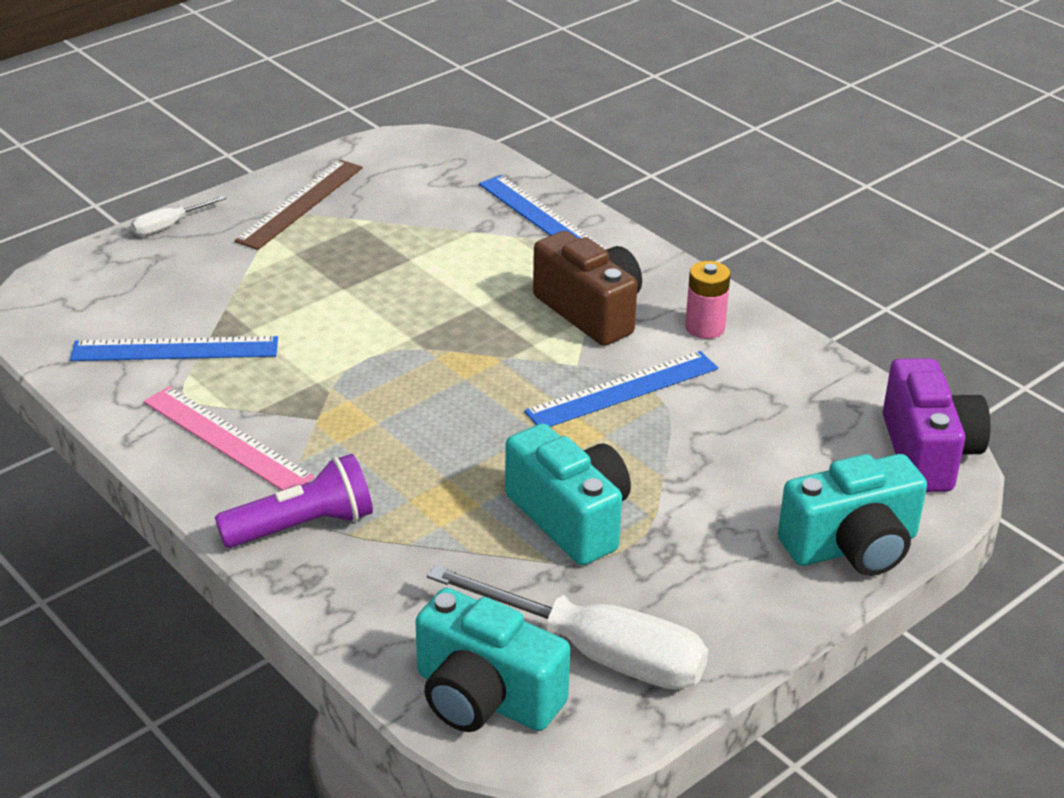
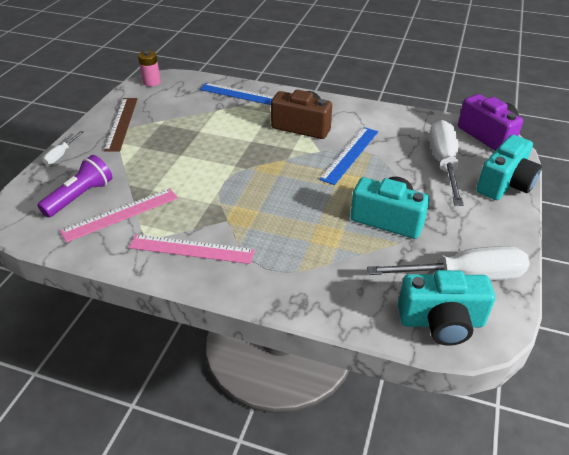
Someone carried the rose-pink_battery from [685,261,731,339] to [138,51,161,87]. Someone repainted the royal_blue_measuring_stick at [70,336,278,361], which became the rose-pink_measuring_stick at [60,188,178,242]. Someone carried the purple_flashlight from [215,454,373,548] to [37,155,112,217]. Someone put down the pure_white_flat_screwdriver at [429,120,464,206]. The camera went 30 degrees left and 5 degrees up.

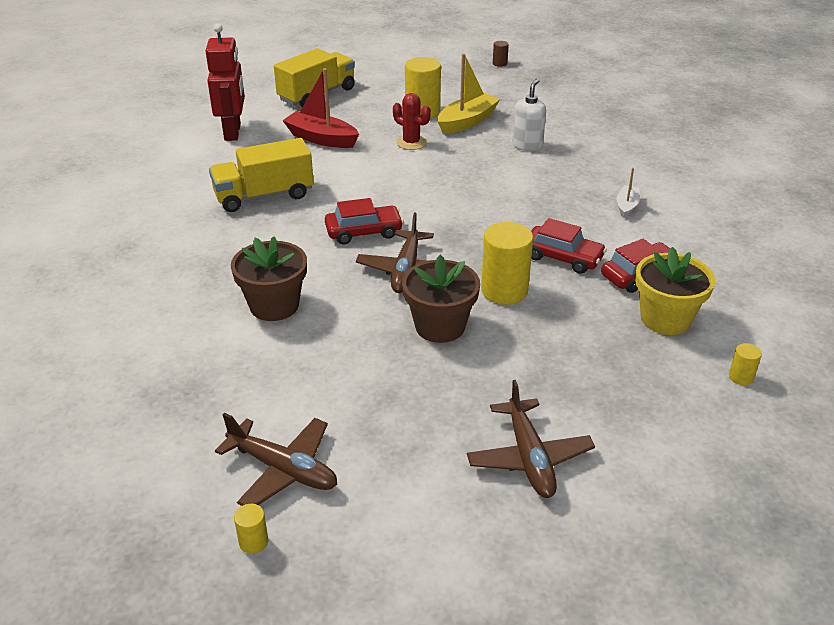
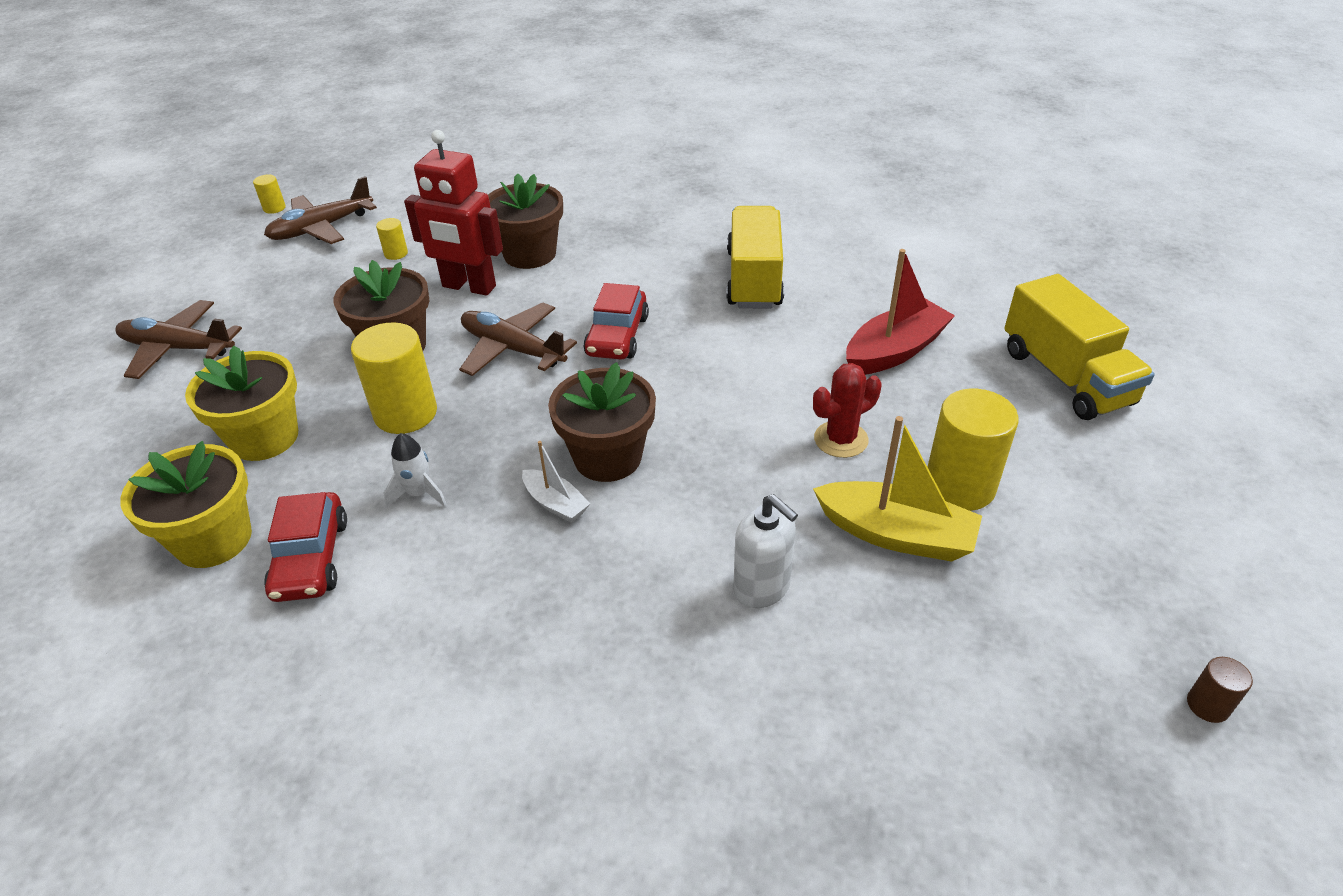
Someone carried the scarlet_robot from [206,23,245,141] to [404,130,503,296]. Someone rotated the golden_boat at [437,53,500,134] by 45 degrees counterclockwise. Someone carried the pure_white_boat from [617,168,640,218] to [522,441,591,523]. Someone swapped the scarlet_toy_car at [531,218,607,274] for the pure_white_rocket at [384,433,447,508]. Someone carried the golden_cylinder from [729,343,762,385] to [376,218,408,260]. Someone put down the golden_flower_pot at [185,346,298,461]. Someone put down the russet_flower_pot at [548,362,656,482]. The camera went 115 degrees right and 5 degrees up.

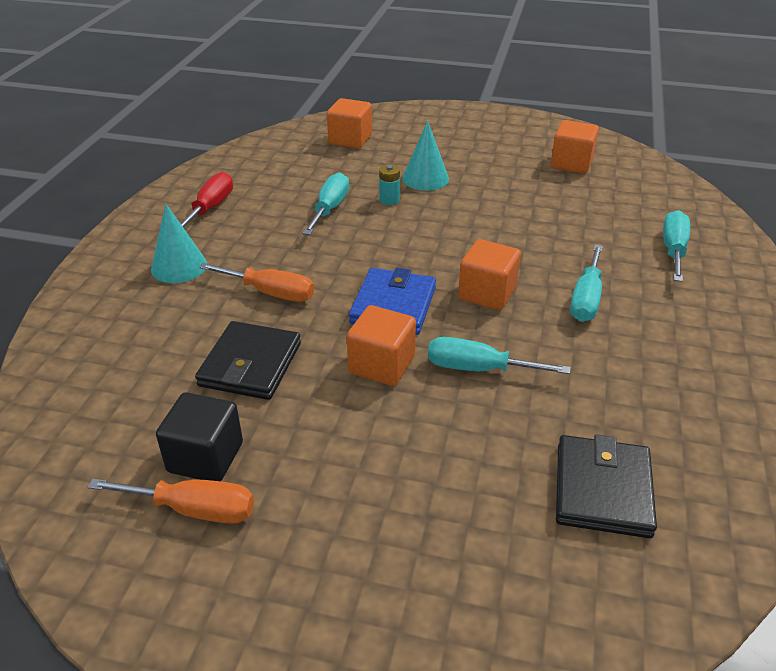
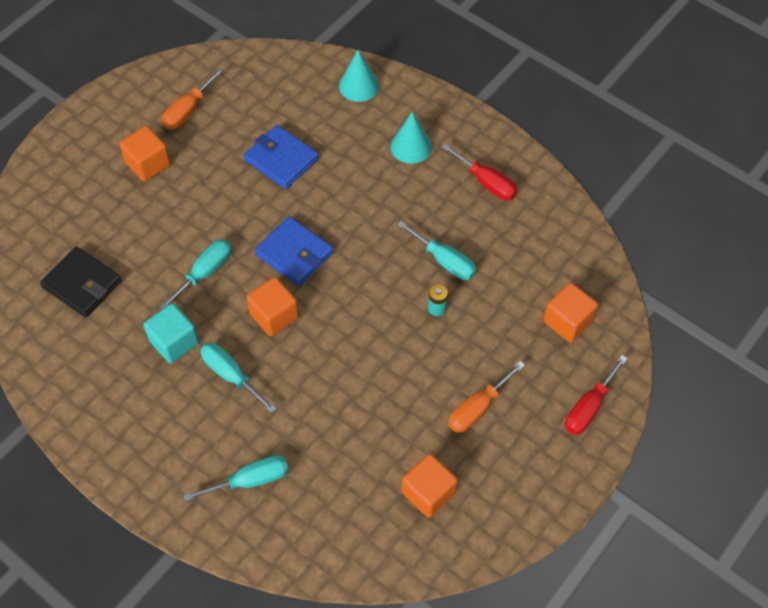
Someone carried the aqua_solid_cone from [402,121,449,191] to [339,50,379,102]. Someone rotated the aqua_flat_screwdriver at [663,210,690,282] by 60 degrees counterclockwise. Someone carried the bright_orange_flat_screwdriver from [199,263,314,302] to [448,361,525,433]. Someone carried the bright_orange_solid_cube from [347,305,416,386] to [119,126,171,182]. Someone repainted the ebony_wallet at [195,321,301,400], which became the royal_blue_wallet at [244,125,319,189]. Someone took away the ebony_solid_cube at [156,392,243,481]. Someone put down the aqua_solid_cube at [143,303,199,363]. Someone put down the scarlet_flat_screwdriver at [565,355,628,435]. The camera went 115 degrees right and 20 degrees up.

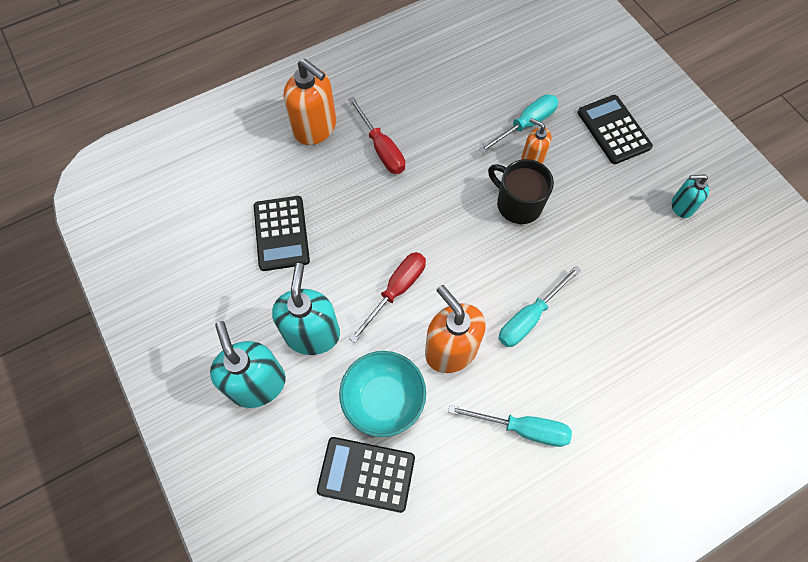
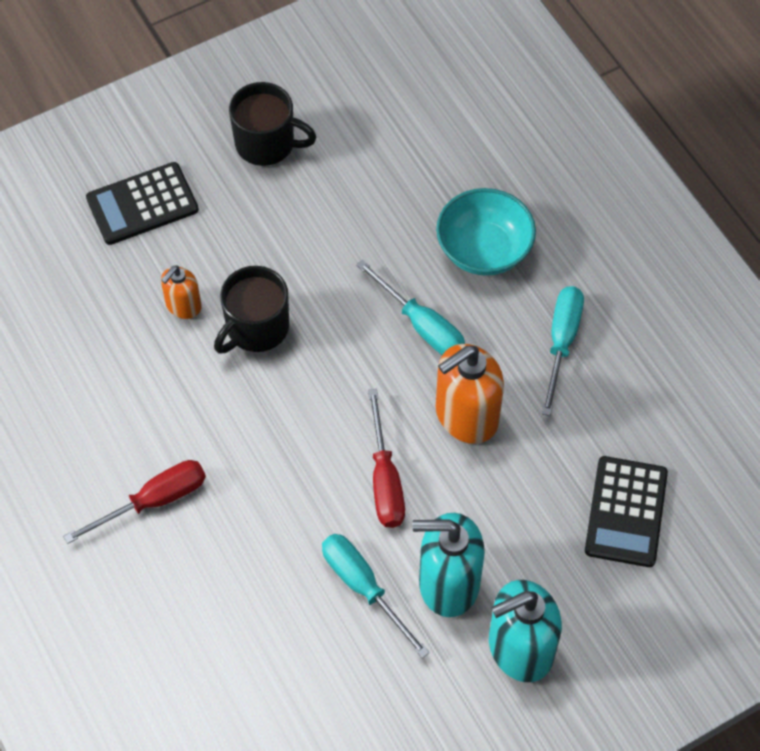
Someone took away the bright_orange_soap_dispenser at [284,59,336,145]. Someone carried the aqua_flat_screwdriver from [478,94,559,154] to [322,534,430,658]. Someone swapped the aqua_soap_dispenser at [672,174,709,218] for the ebony_tea_mug at [229,82,316,166]. Someone took away the ebony_calculator at [254,196,310,271]. Someone rotated the scarlet_flat_screwdriver at [349,252,426,343] by 135 degrees counterclockwise. Someone carried the aqua_deep_dish from [339,351,426,437] to [436,188,536,276]. The camera went 90 degrees left and 5 degrees down.

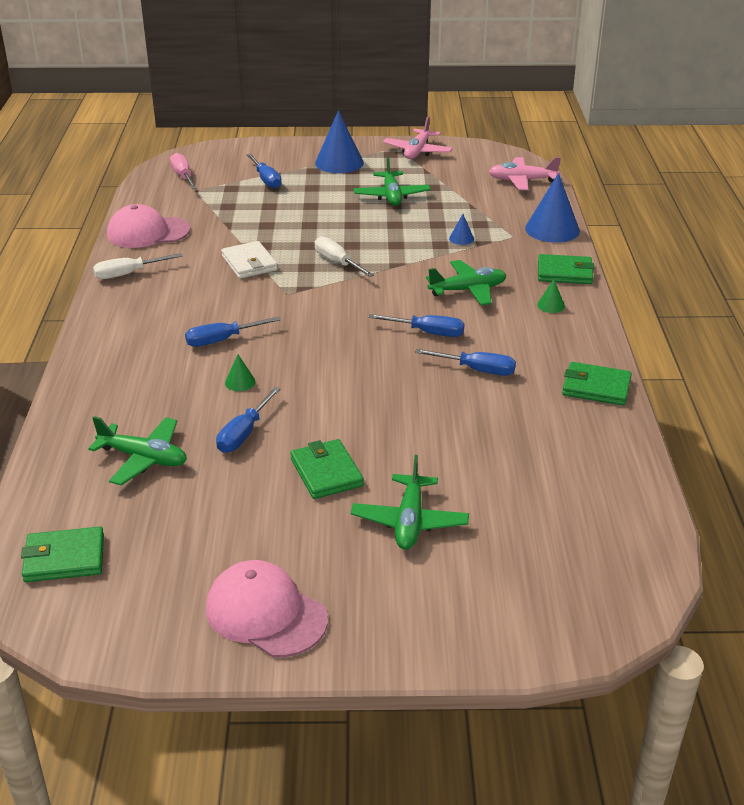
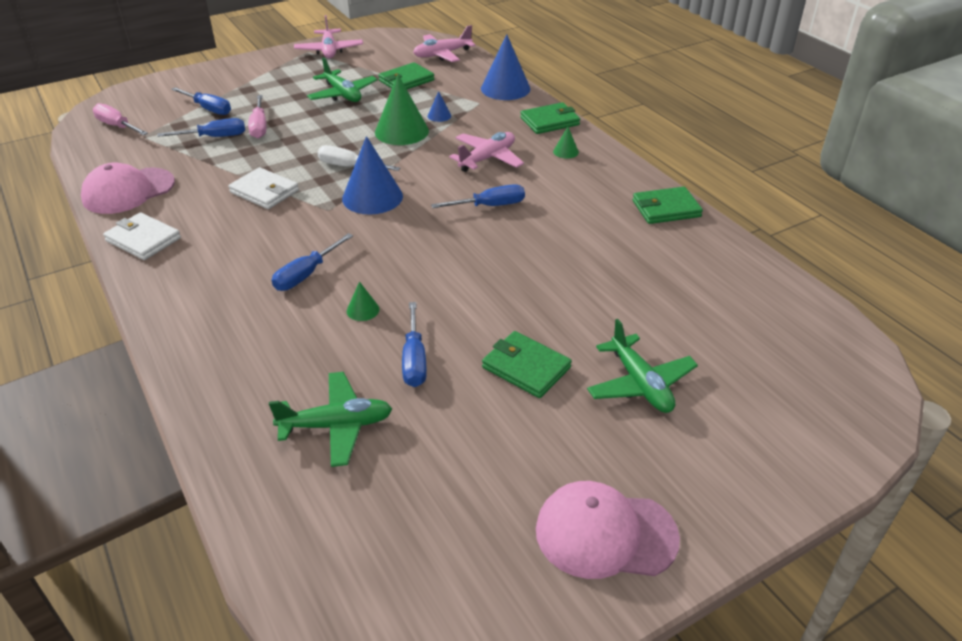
Someone carried the royal_blue_solid_cone from [315,110,364,173] to [342,136,403,214]. Someone swapped the pure_white_flat_screwdriver at [93,253,183,279] for the pure_white_wallet at [103,212,181,260]. Someone repainted the green_aeroplane at [426,260,507,305], which became the rose-pink_aeroplane at [449,132,524,172]. Someone carried the royal_blue_flat_screwdriver from [415,349,516,376] to [157,118,245,137]. Someone carried the green_wallet from [21,527,104,582] to [378,62,434,89]. Someone put down the green_solid_cone at [375,75,429,145]. Someone put down the rose-pink_flat_screwdriver at [248,95,266,139]. The camera went 30 degrees left and 5 degrees up.

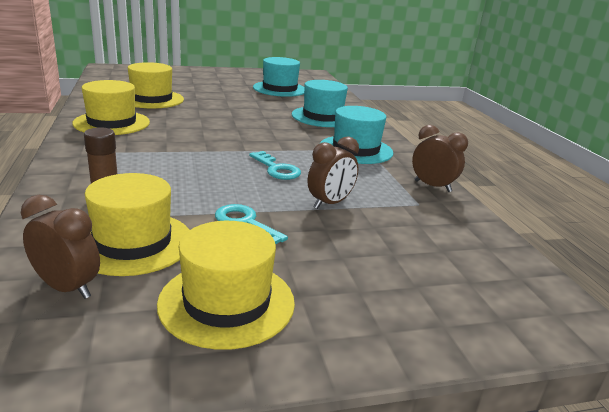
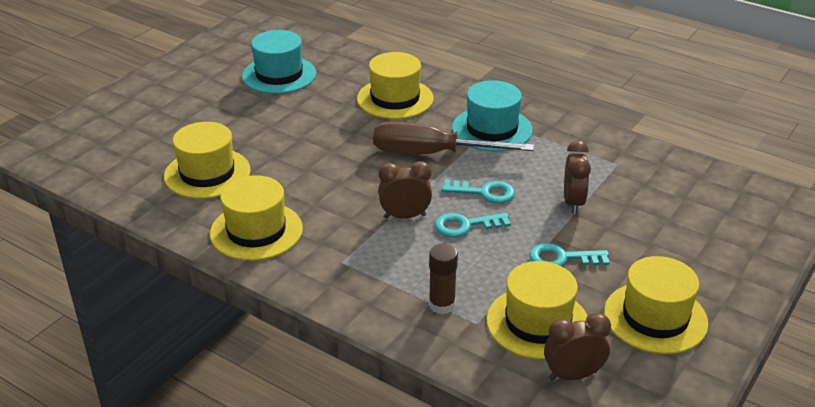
Someone repainted the aqua_tall_hat at [292,80,348,127], which became the golden_tall_hat at [357,52,434,119]. Someone carried the russet_bedside_clock from [412,125,468,192] to [378,161,432,219]. Someone put down the russet_flat_screwdriver at [373,122,534,154]. Someone put down the aqua_latchkey at [435,213,511,237]. The camera went 40 degrees left and 10 degrees up.

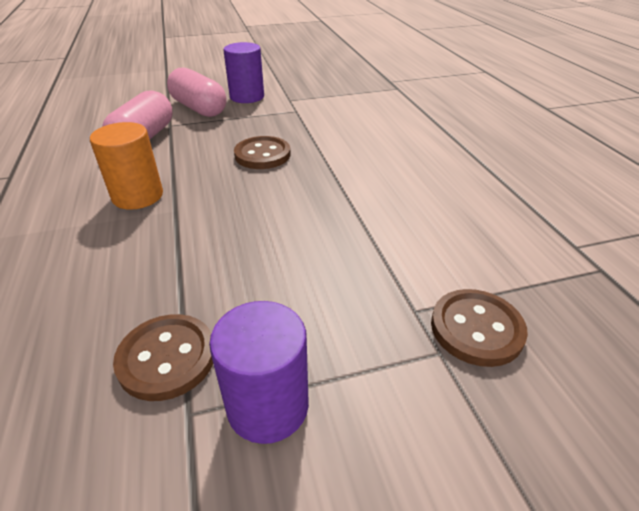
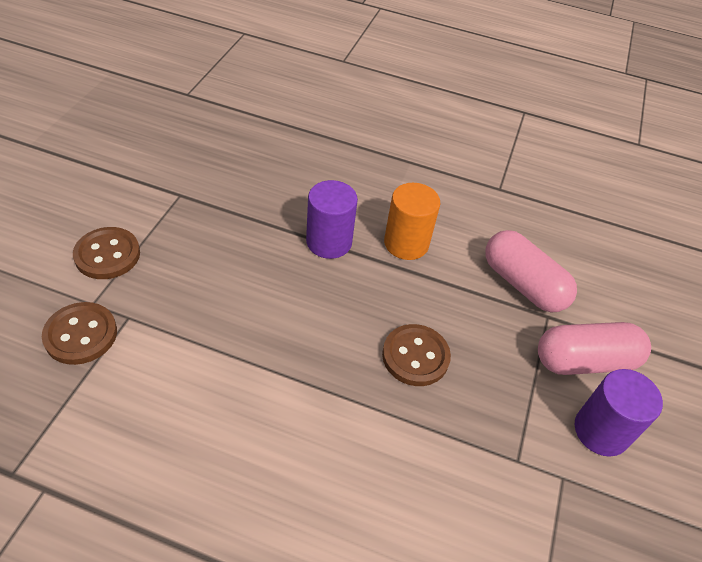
Someone carried the purple_cylinder from [209,301,309,444] to [306,180,358,259]. Someone carried the russet_sewing_button from [113,314,213,401] to [73,227,140,279]. The camera went 120 degrees right and 10 degrees up.

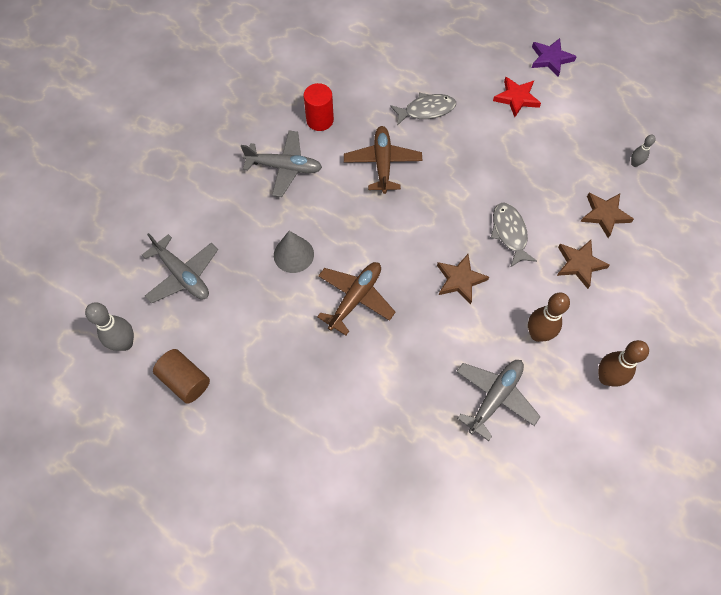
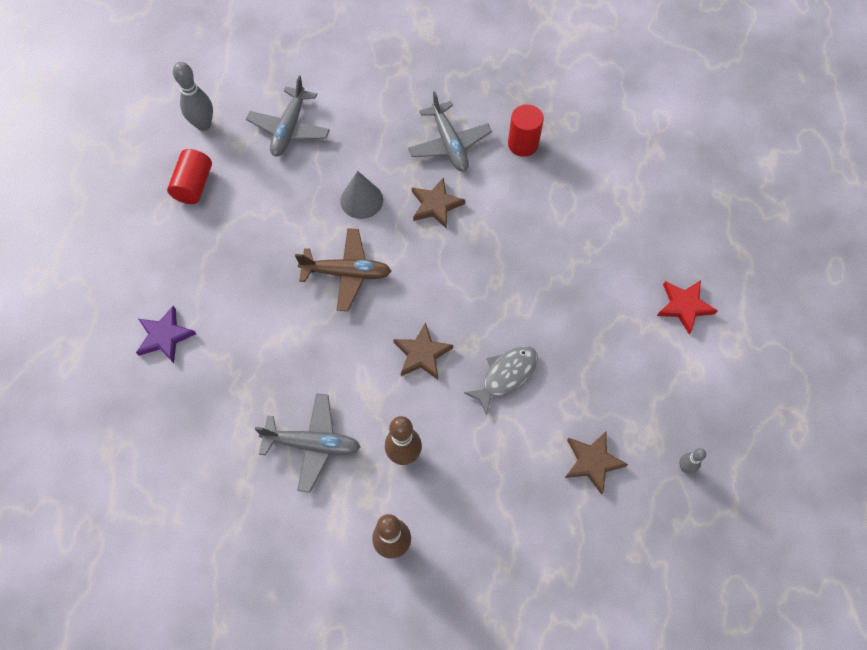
Someone carried the purple_star_shape from [532,38,577,77] to [136,306,196,363]. Someone took away the ash-grey_fish_figure at [390,93,456,126]. Someone took away the russet_aeroplane at [344,126,422,194]. Someone carried the russet_star_shape from [557,240,610,289] to [412,177,465,229]. Someone repainted the russet_cylinder at [153,349,210,404], which became the scarlet_cylinder at [167,149,212,204]. The camera went 60 degrees right and 0 degrees up.

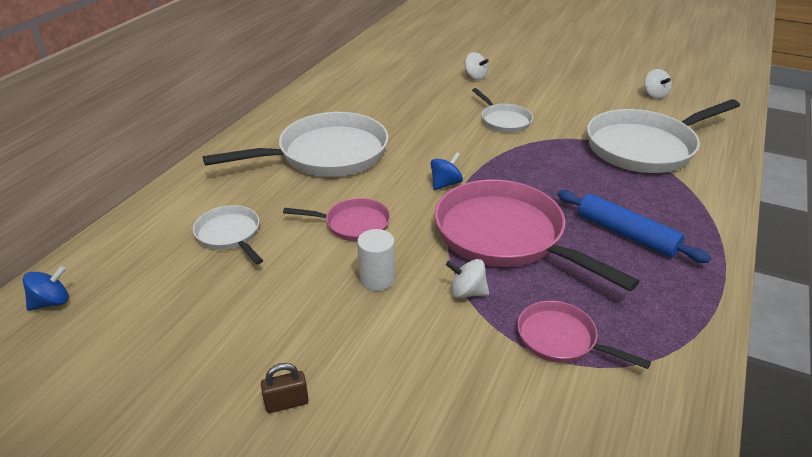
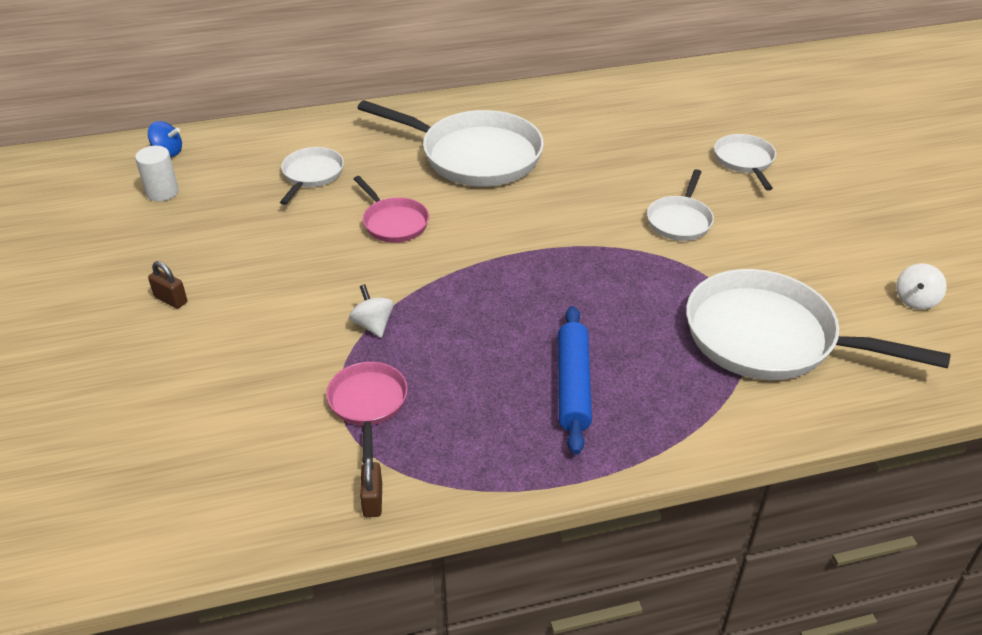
Someone swapped the pure_white_toy_top at [465,52,489,80] for the pure_white_pan at [714,134,776,191]. Someone took away the royal_blue_toy_top at [430,152,463,190]. Someone took away the rose-pink_pan at [435,179,640,291]. Someone carried the pure_white_cylinder from [357,229,395,291] to [135,146,179,201]. Someone put down the russet_padlock at [360,457,382,517]. The camera went 50 degrees right and 5 degrees up.

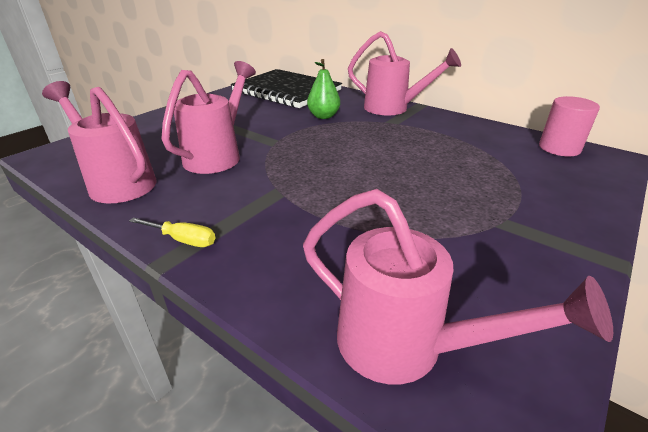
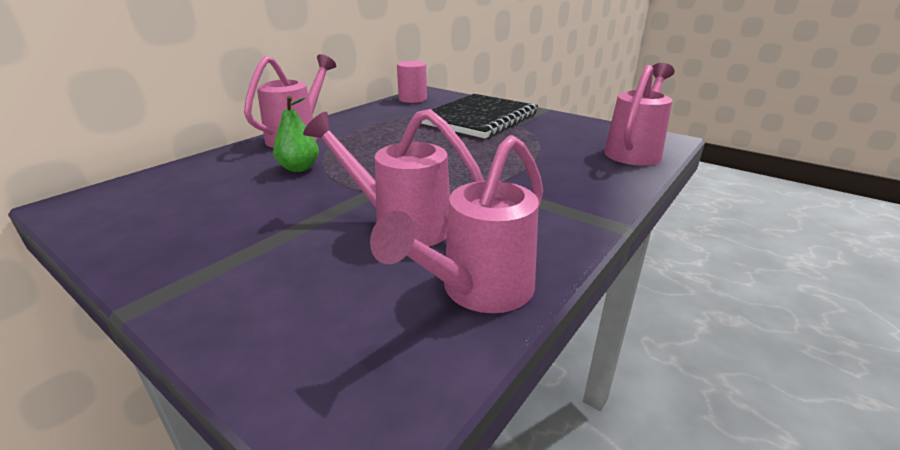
Someone carried the ebony_notebook from [231,69,342,108] to [421,94,538,139]. Someone took away the golden_flat_screwdriver at [129,217,215,247]. The camera went 90 degrees left and 5 degrees down.

